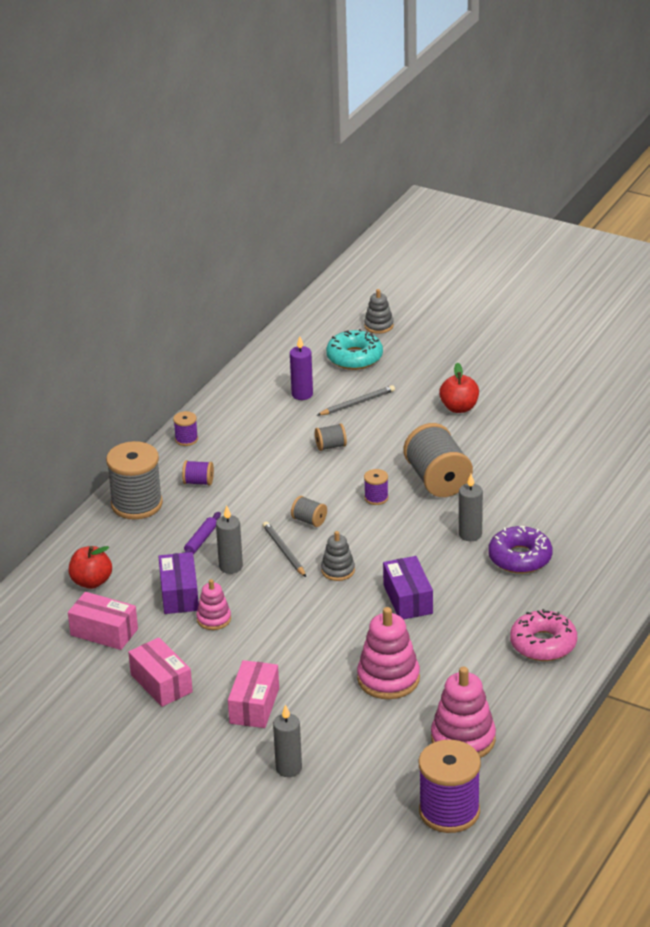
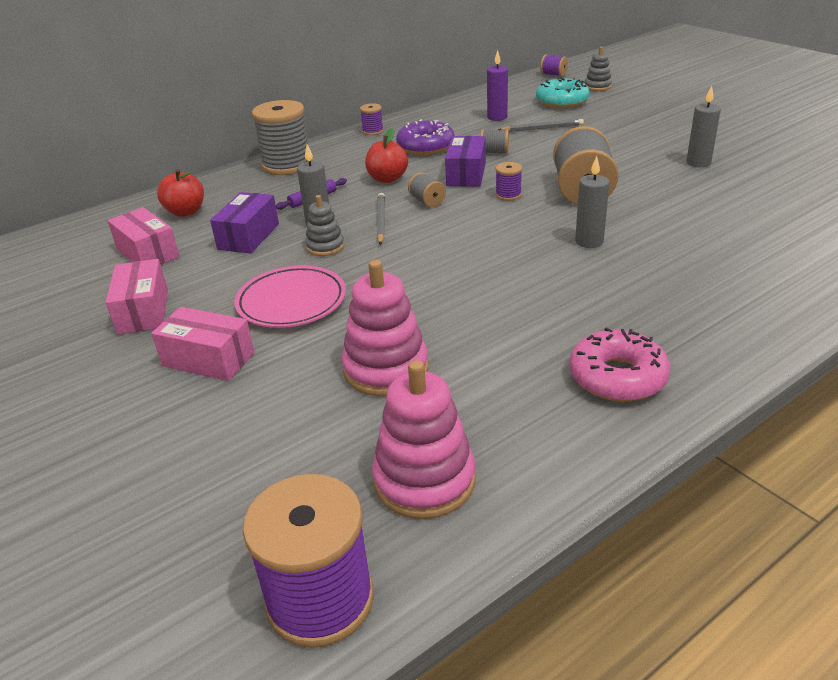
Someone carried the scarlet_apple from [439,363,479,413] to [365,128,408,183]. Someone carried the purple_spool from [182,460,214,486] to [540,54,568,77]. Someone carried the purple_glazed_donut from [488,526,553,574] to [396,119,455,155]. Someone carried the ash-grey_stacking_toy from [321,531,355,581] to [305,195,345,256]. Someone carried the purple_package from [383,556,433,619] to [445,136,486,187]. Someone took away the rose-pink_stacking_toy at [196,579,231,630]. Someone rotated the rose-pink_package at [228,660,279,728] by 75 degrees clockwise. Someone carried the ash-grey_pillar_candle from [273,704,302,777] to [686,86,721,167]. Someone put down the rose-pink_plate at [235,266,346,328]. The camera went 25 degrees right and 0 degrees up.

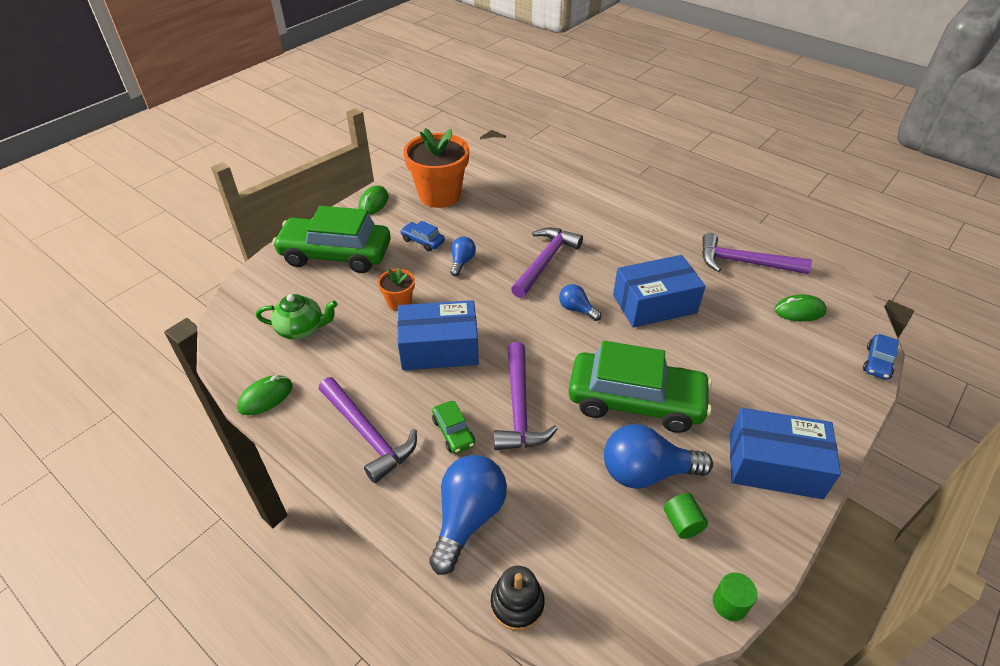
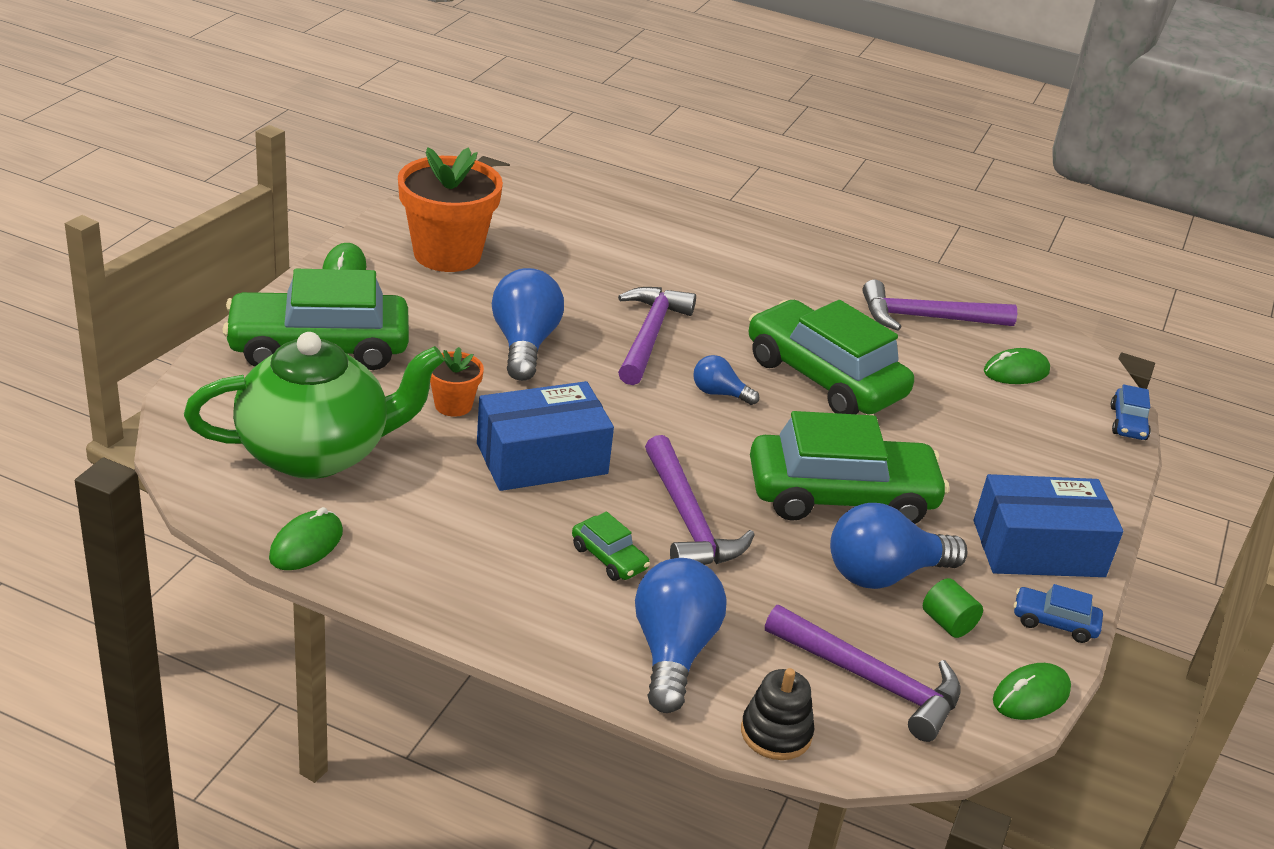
Someone carried the royal_blue_toy_car from [400,221,445,252] to [1014,584,1103,643]. Someone scaled the royal_blue_lightbulb at [450,237,476,276] by 1.88. Someone swapped the royal_blue_package at [613,255,706,328] for the green_toy_car at [749,300,914,415]. Someone scaled the green_tea_pot at [256,294,337,340] by 1.91. Someone carried the purple_carpenter's_hammer from [319,377,417,483] to [765,605,961,742]. Someone swapped the green_cylinder at [713,573,757,621] for the green_mouse at [993,663,1071,720]. The camera went 20 degrees left and 10 degrees down.

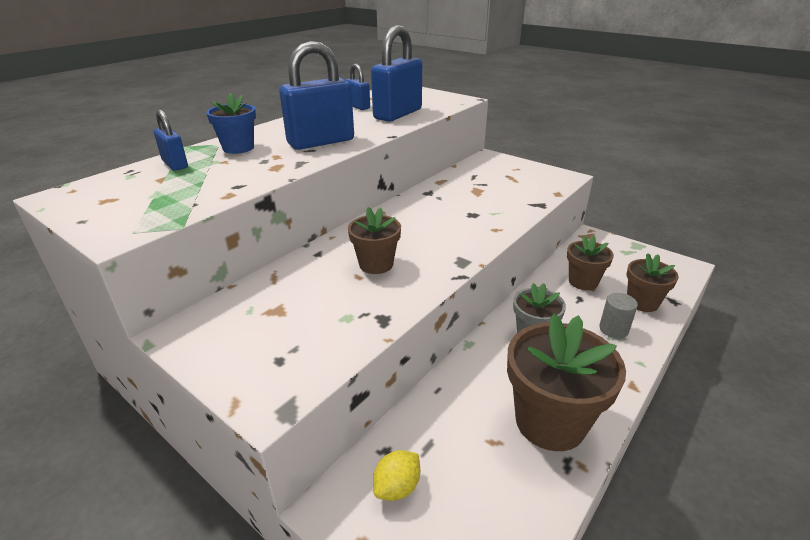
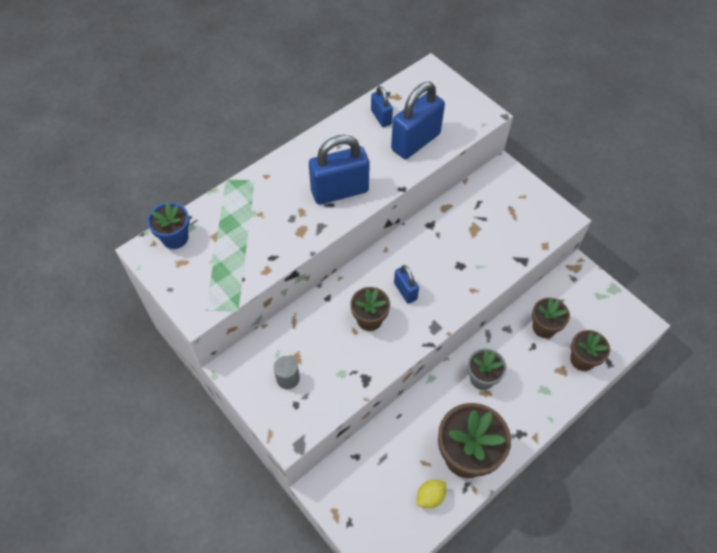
Someone carried the royal_blue_flower_pot from [206,93,256,154] to [147,202,189,249]. Someone carried the royal_blue_padlock from [154,110,188,171] to [394,265,419,304]. Someone carried the ash-grey_cylinder from [599,293,638,338] to [274,356,300,389]. Someone carried the golden_toy_lemon from [373,450,420,501] to [417,480,446,508]. The camera went 10 degrees right and 25 degrees up.

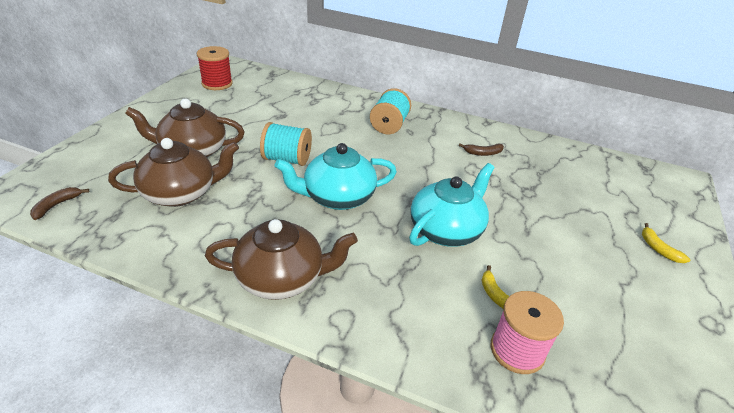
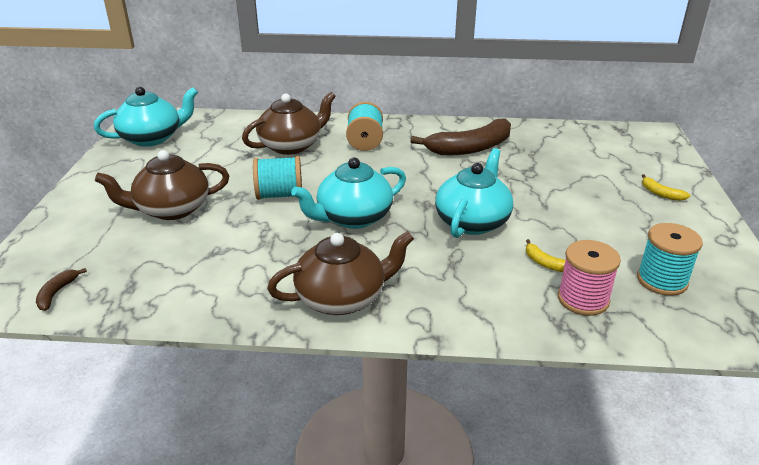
Someone swapped the scarlet_spool at [197,46,233,90] for the aqua_tea_pot at [94,87,198,147]. Someone carried the russet_tea_pot from [108,138,239,207] to [242,92,336,155]. Someone scaled the russet_toy_banana at [459,143,504,156] by 2.30. Someone put down the aqua_spool at [637,223,703,296]. The camera went 15 degrees left and 5 degrees down.

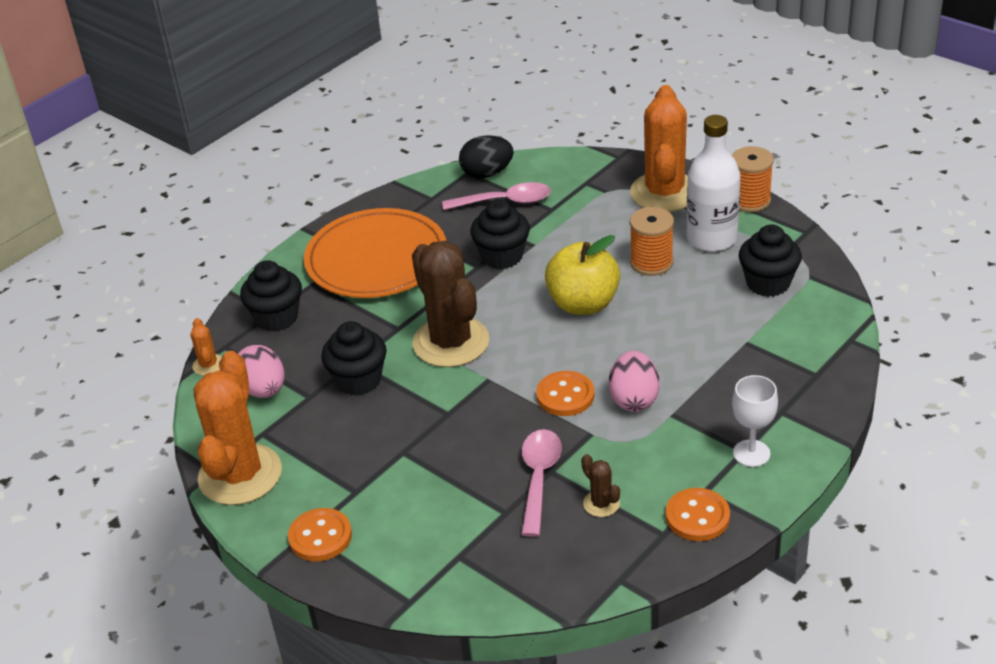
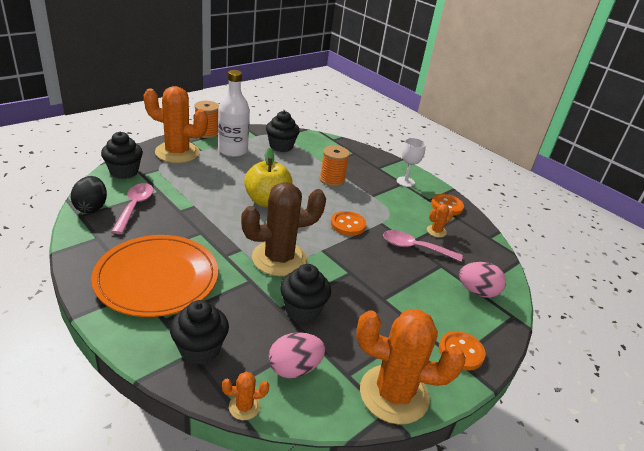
Someone carried the ebony_cupcake from [470,200,530,269] to [101,132,143,179]. Someone carried the bright_orange_spool from [630,207,674,276] to [320,145,350,187]. Someone carried the rose-pink_egg_shape from [609,351,660,412] to [459,262,506,298]. Someone repainted the russet_saguaro_cactus at [581,454,620,517], which became the bright_orange_saguaro_cactus at [427,204,454,237]. The camera went 90 degrees left and 5 degrees down.

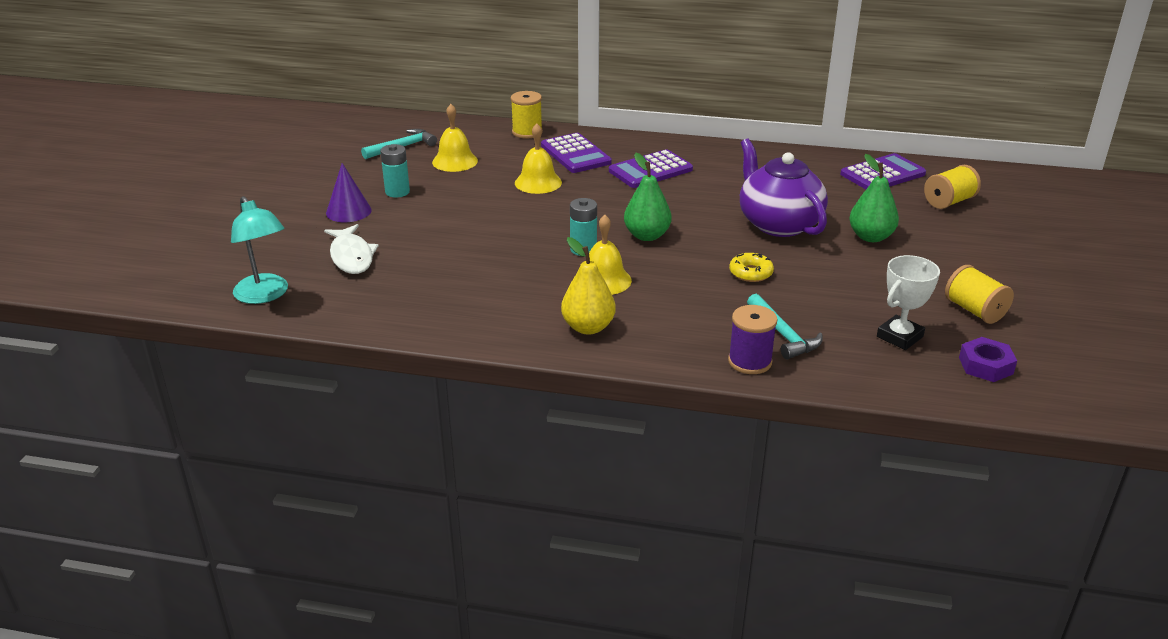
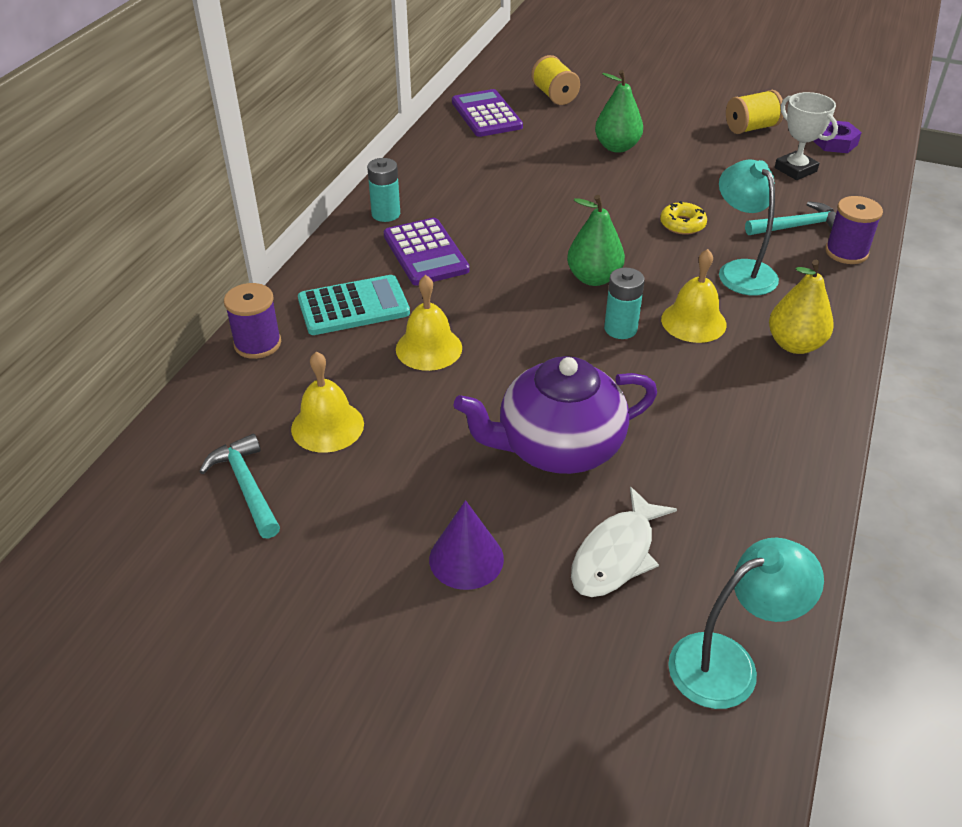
Someone repainted the golden_spool at [511,91,543,139], which became the purple_spool at [224,283,281,359]. Someone repainted the purple_calculator at [541,133,612,173], which became the aqua_calculator at [298,275,410,335]. Someone carried the purple_tea_pot from [740,138,828,237] to [454,356,657,474]. Someone carried the aqua_battery from [380,144,410,198] to [367,158,400,222]. Someone rotated the pure_white_fish_figure at [324,224,379,274] by 135 degrees clockwise. Someone put down the aqua_reading_lamp at [719,159,779,296]. The camera went 80 degrees left and 10 degrees up.

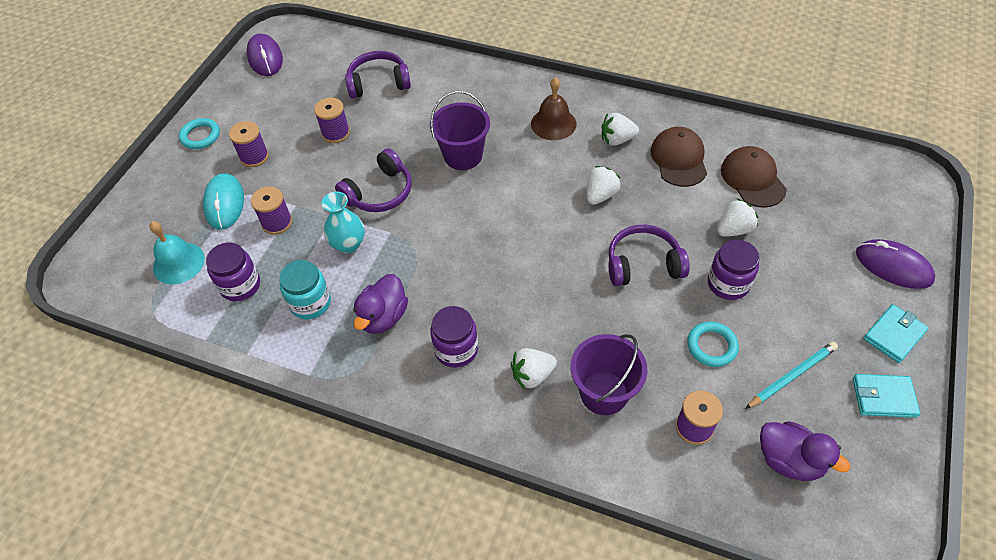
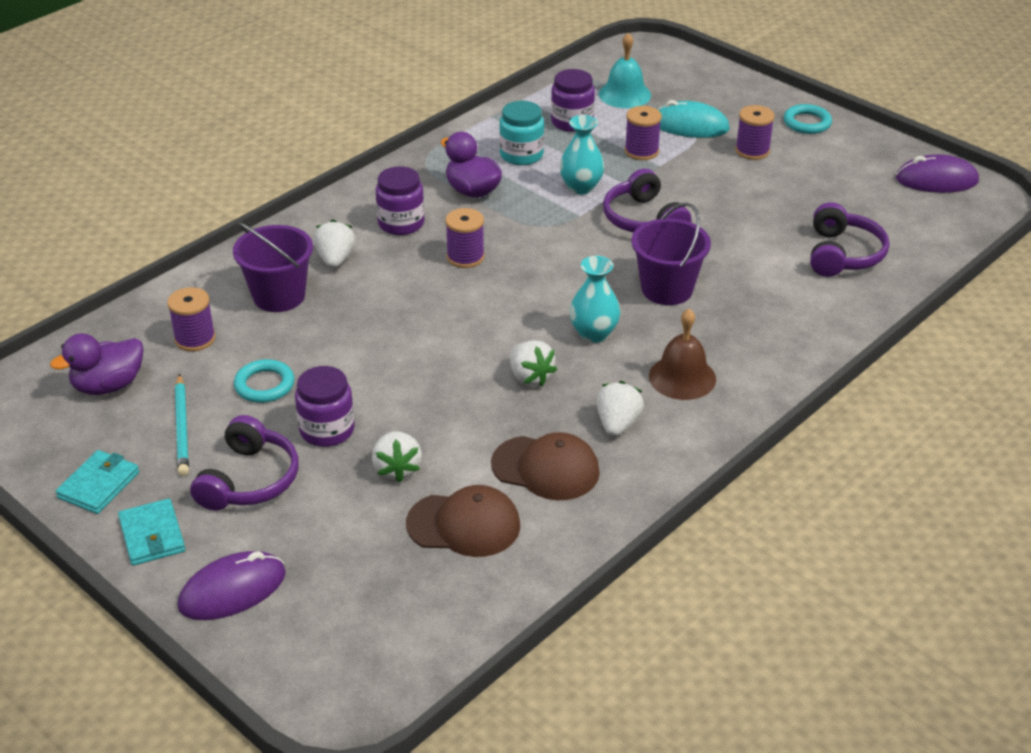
Someone carried the purple_spool from [314,98,350,143] to [445,208,485,268]. Someone carried the purple_over-ear_headphones from [609,225,690,286] to [190,415,299,511]. Someone put down the aqua_vase at [569,256,621,343]. The camera went 110 degrees right and 15 degrees down.

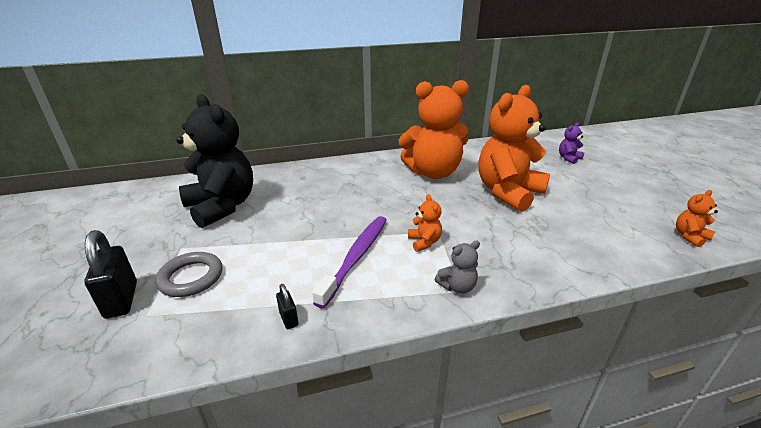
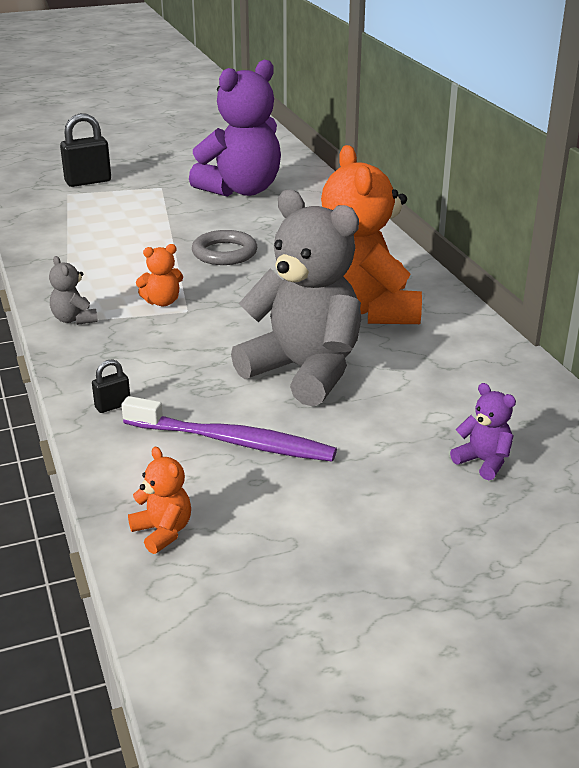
Someone repainted the bright_orange_teddy_bear at [478,85,550,212], which became the ash-grey_teddy_bear at [231,190,361,406]. Someone repainted the ebony_teddy_bear at [176,94,253,228], which became the purple_teddy_bear at [189,60,281,197]. Someone carried the purple_toothbrush from [312,216,387,308] to [121,396,337,461]. Someone carried the ash-grey_hoop from [155,252,223,297] to [192,230,258,265]. Someone carried the ebony_padlock from [276,284,299,329] to [92,359,130,413]. The camera went 85 degrees right and 0 degrees up.

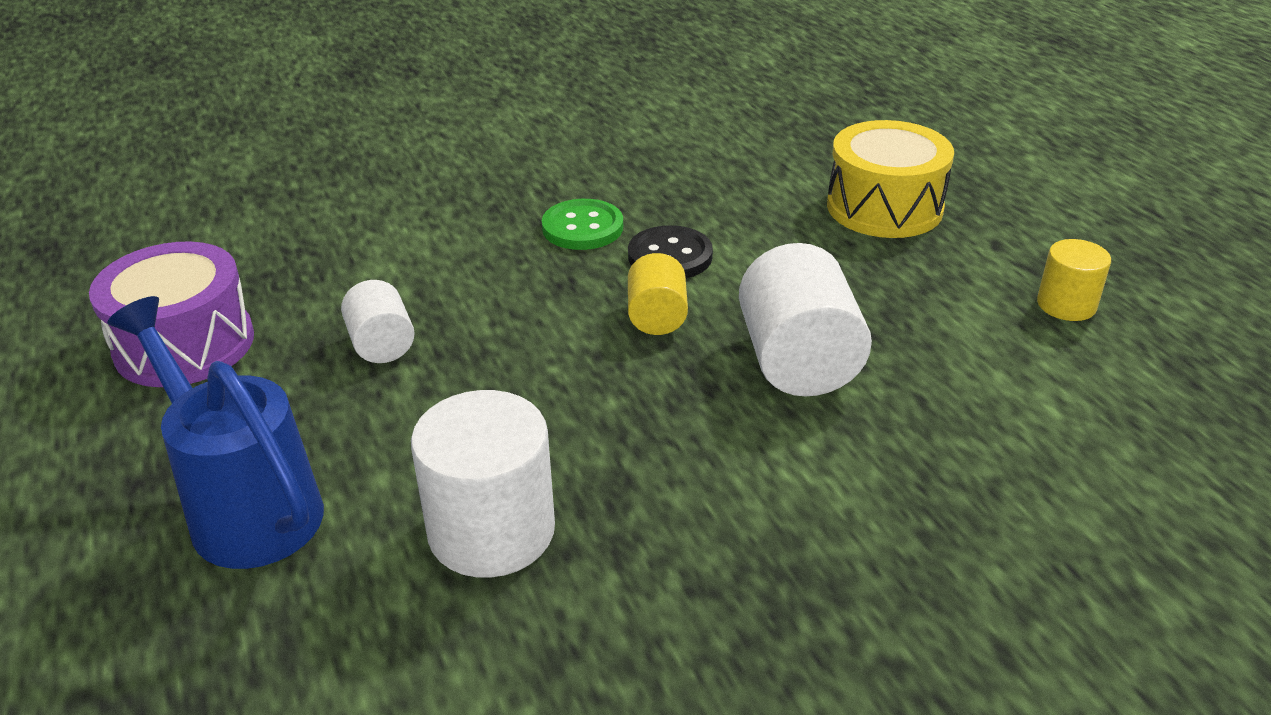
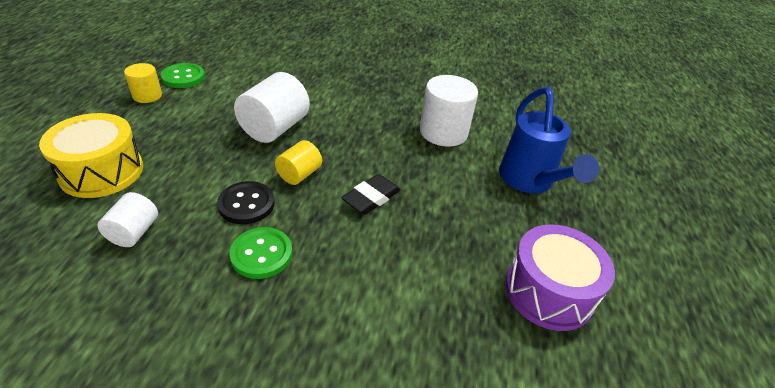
Someone carried the pure_white_cylinder from [341,280,414,363] to [97,192,158,247]. Someone put down the green_sewing_button at [161,63,205,88]. Someone put down the ebony_pencil_eraser at [341,174,401,215]. The camera went 150 degrees left and 5 degrees up.

